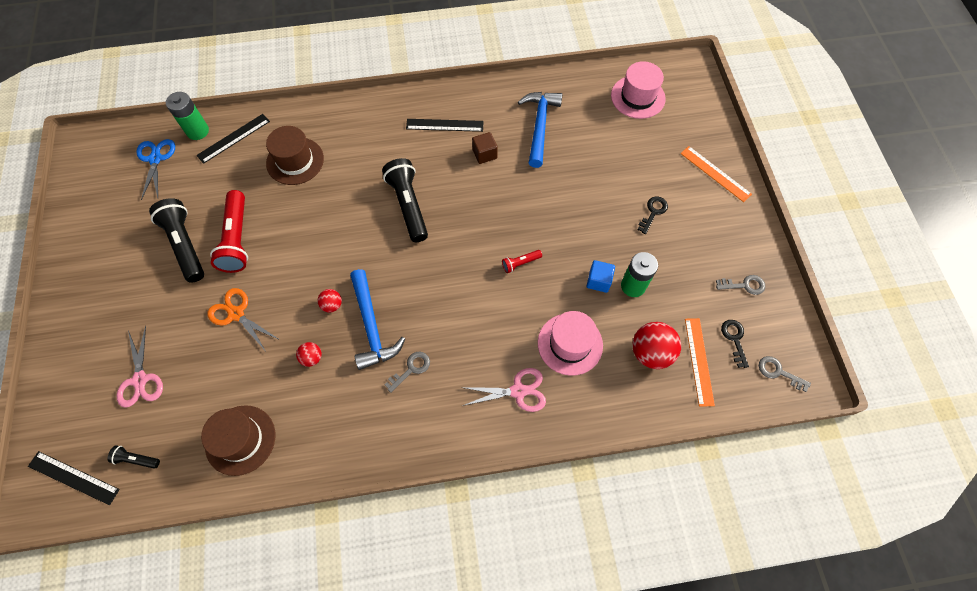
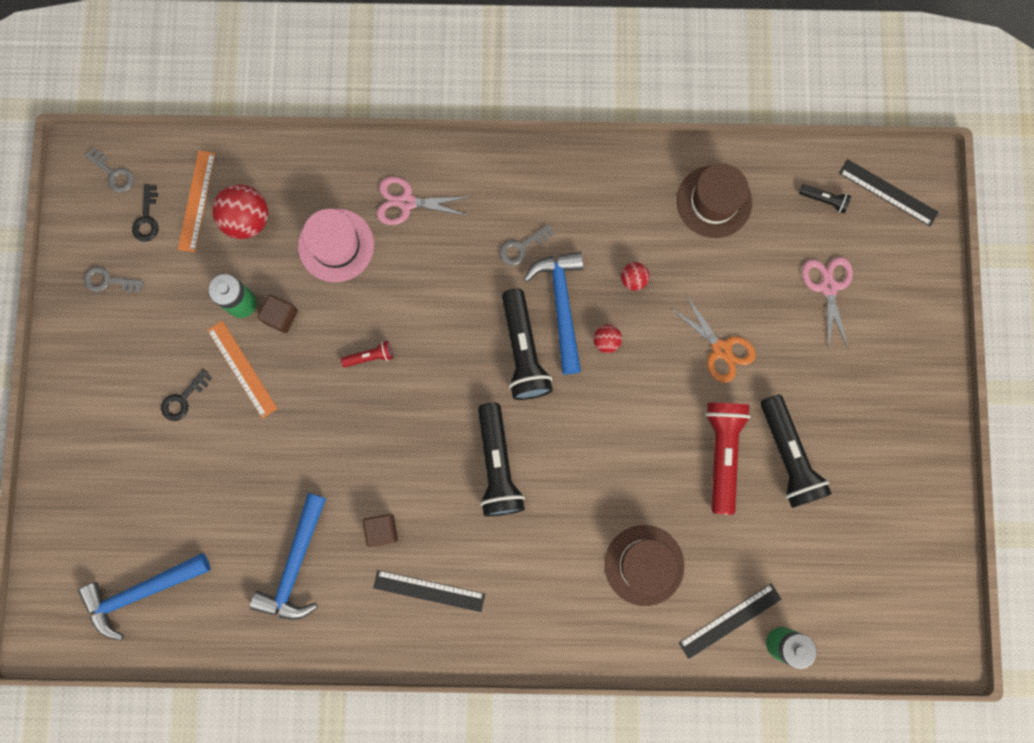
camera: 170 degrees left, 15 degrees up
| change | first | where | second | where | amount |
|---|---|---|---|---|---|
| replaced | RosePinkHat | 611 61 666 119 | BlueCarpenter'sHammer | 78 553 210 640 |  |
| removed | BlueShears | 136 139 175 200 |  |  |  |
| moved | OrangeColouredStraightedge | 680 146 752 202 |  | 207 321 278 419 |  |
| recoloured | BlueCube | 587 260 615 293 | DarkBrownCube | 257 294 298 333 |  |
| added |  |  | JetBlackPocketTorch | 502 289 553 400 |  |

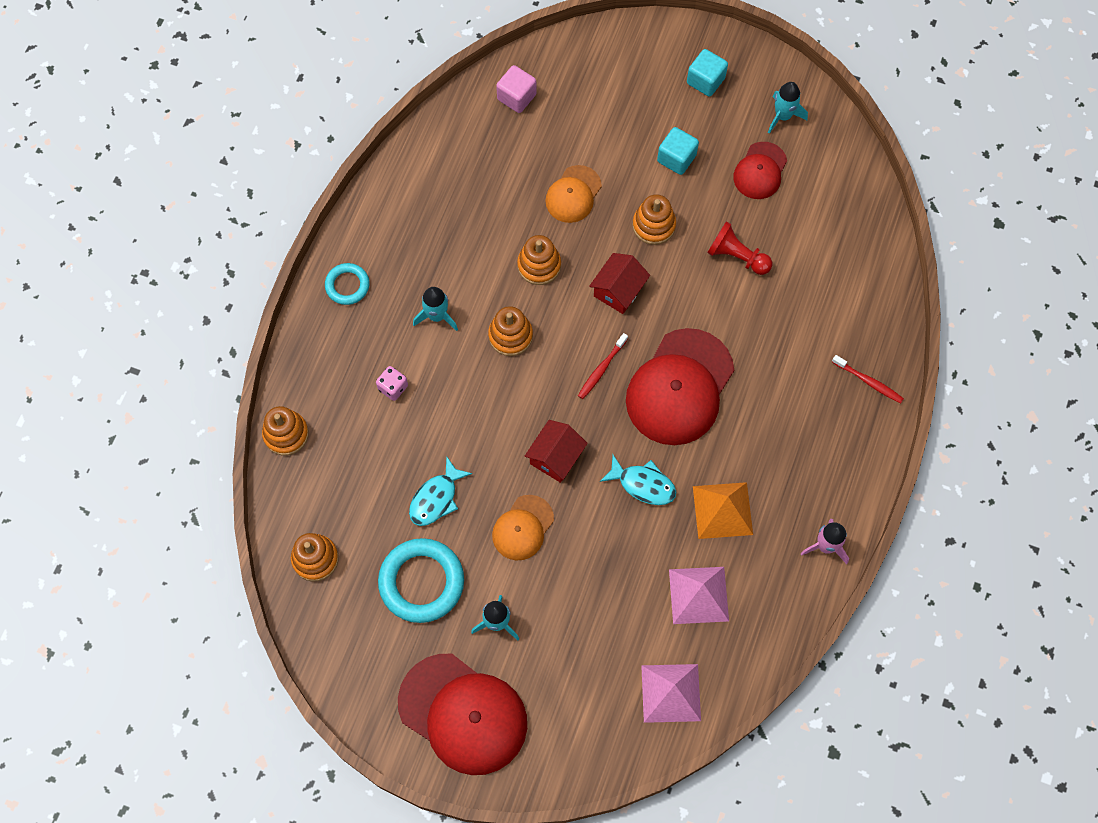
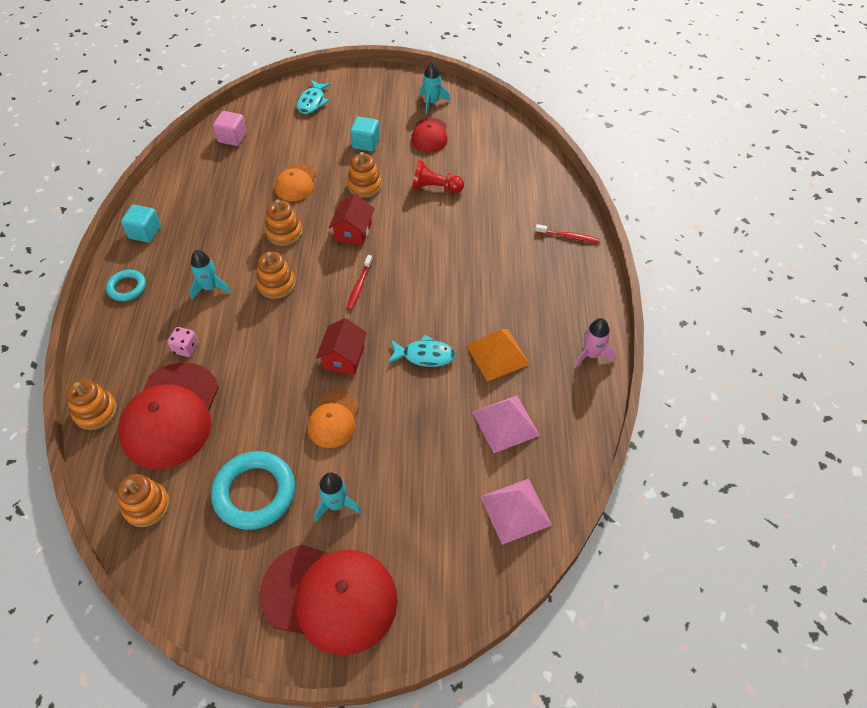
camera: 20 degrees left, 15 degrees down
| change | first | where | second | where | amount |
|---|---|---|---|---|---|
| moved | TealCube | 687 49 728 97 |  | 121 205 161 243 |  |
| moved | RedPeakedCap | 626 328 734 445 |  | 118 363 219 469 |  |
| moved | TealFishFigure | 409 456 472 526 |  | 296 80 331 114 |  |

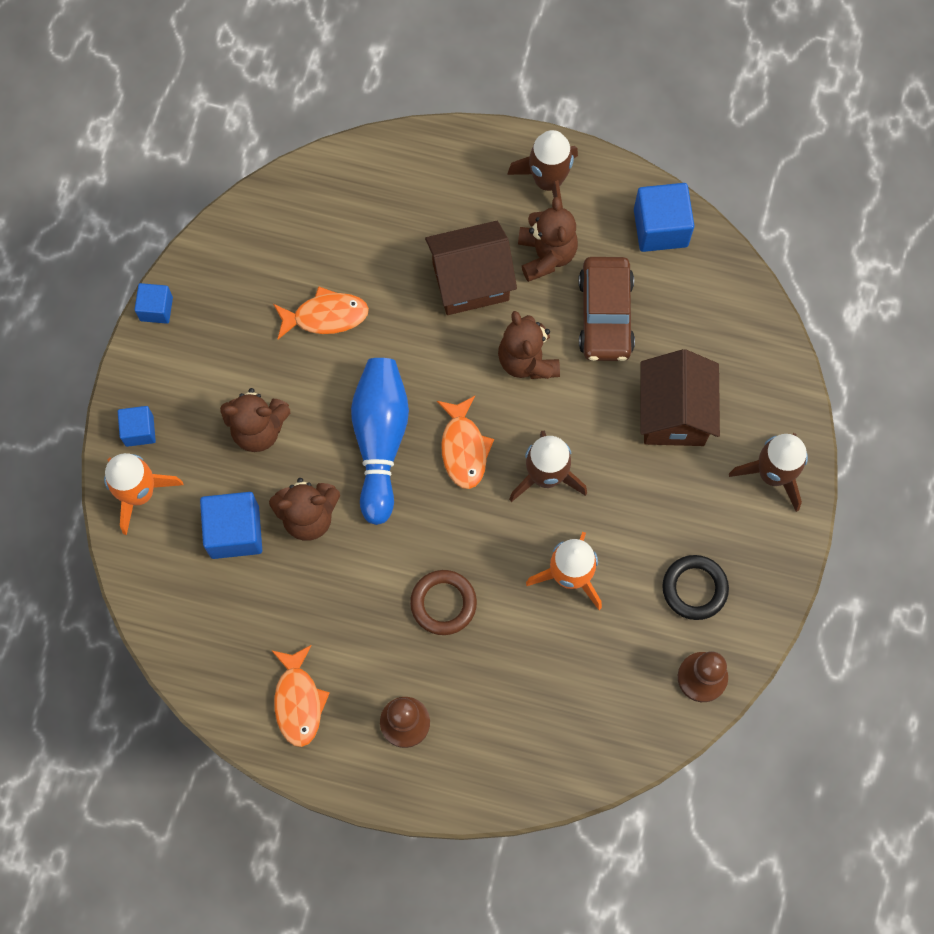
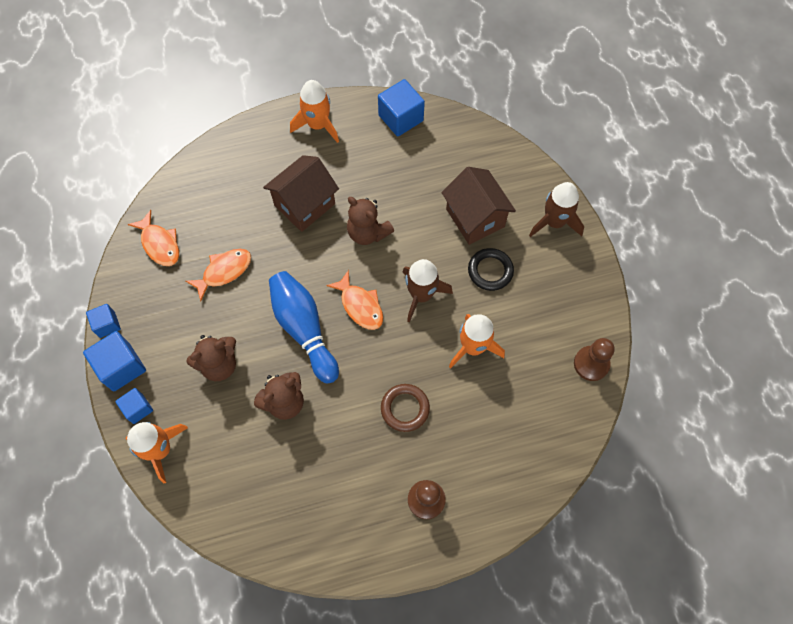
camera: 30 degrees left, 5 degrees down
| change | first | where | second | where | amount |
|---|---|---|---|---|---|
| recoloured | DarkBrownToyRocket | 507 130 578 208 | OrangeColouredToyRocket | 290 80 339 143 |  |
| removed | DarkBrownTeddyBear | 518 197 578 282 |  |  |  |
| removed | DarkBrownToyCar | 578 257 635 361 |  |  |  |
| moved | BlueCube | 200 492 262 559 |  | 83 331 146 391 |  |
| moved | JetBlackTorus | 662 555 729 620 |  | 468 248 514 291 |  |
| moved | OrangeColouredFishFigure | 271 645 330 747 |  | 128 210 179 266 |  |

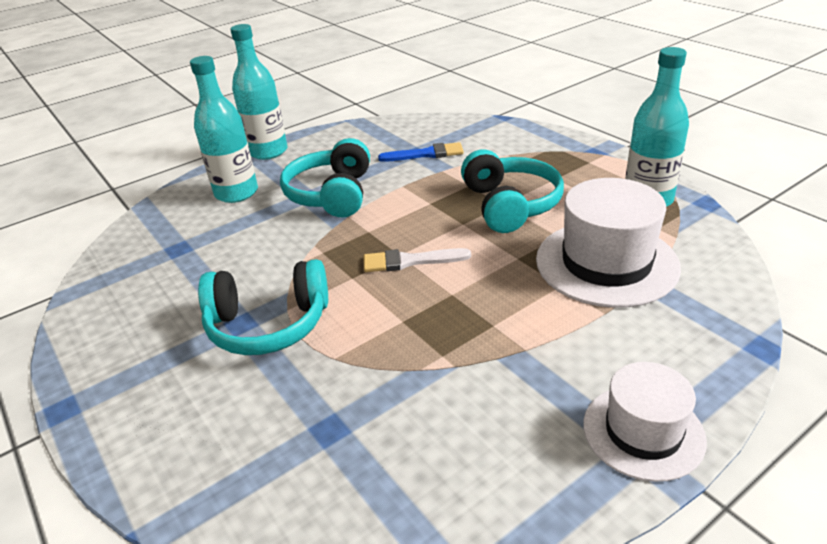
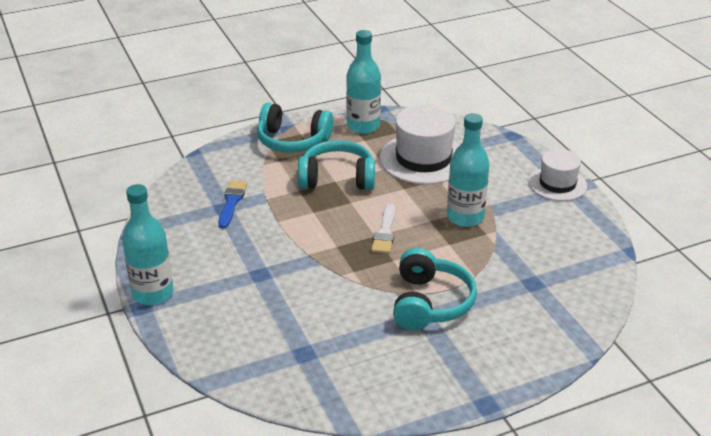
camera: 80 degrees left, 0 degrees up
| change | first | where | second | where | amount |
|---|---|---|---|---|---|
| moved | TealDrinkBottle | 190 56 258 203 |  | 447 113 490 227 |  |
| moved | TealOverEarHeadphones | 280 138 370 217 |  | 257 103 333 153 |  |

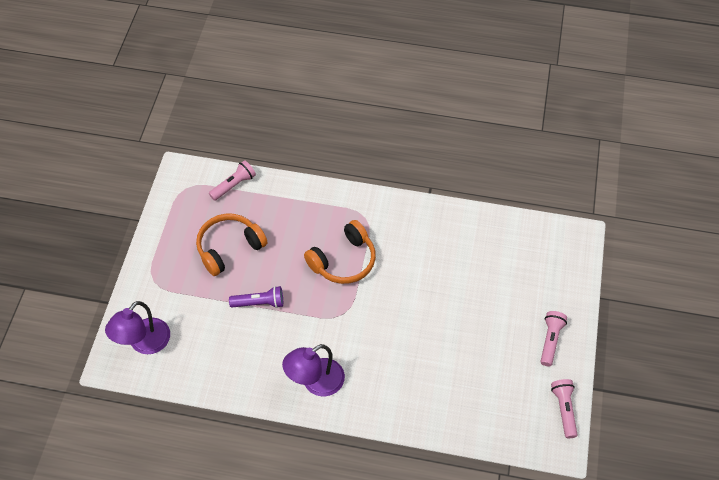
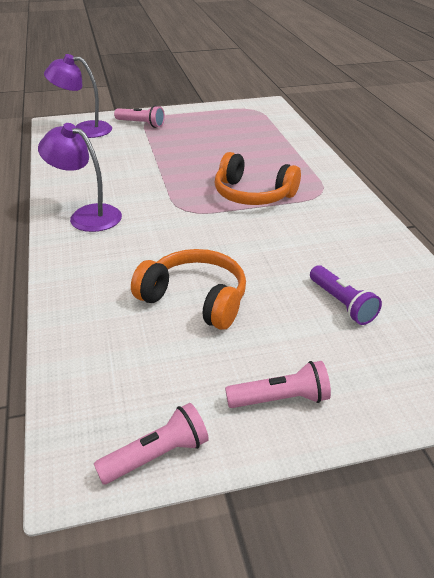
camera: 65 degrees right, 20 degrees down
| change | first | where | second | where | amount |
|---|---|---|---|---|---|
| moved | RosePinkPocketTorch | 209 160 256 201 |  | 114 105 165 128 |  |
| moved | OrangeColouredOverEarHeadphones | 196 214 268 276 |  | 131 249 246 330 |  |
| moved | VioletPocketTorch | 229 286 283 308 |  | 310 265 382 325 |  |

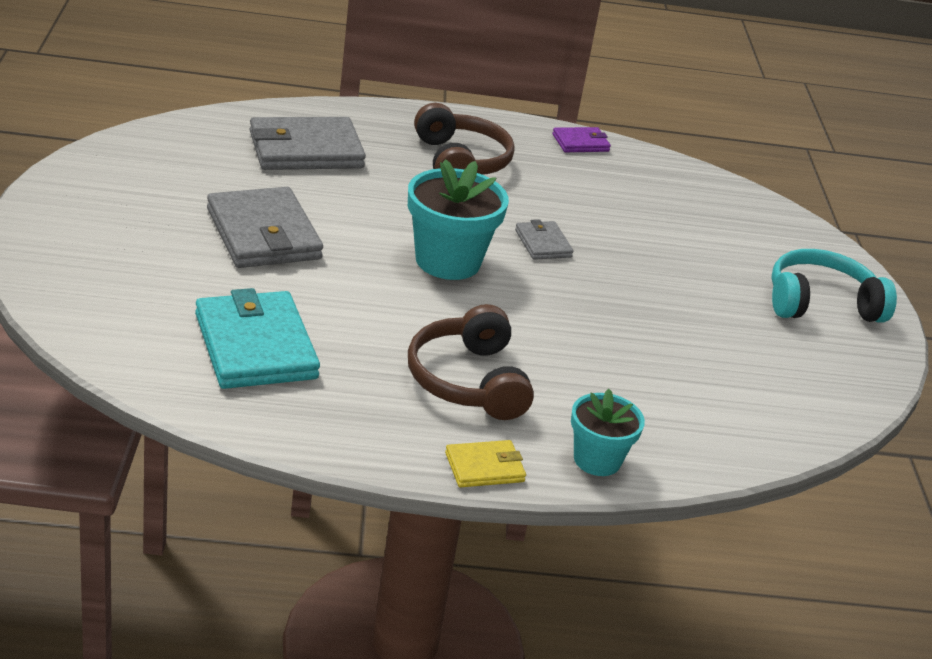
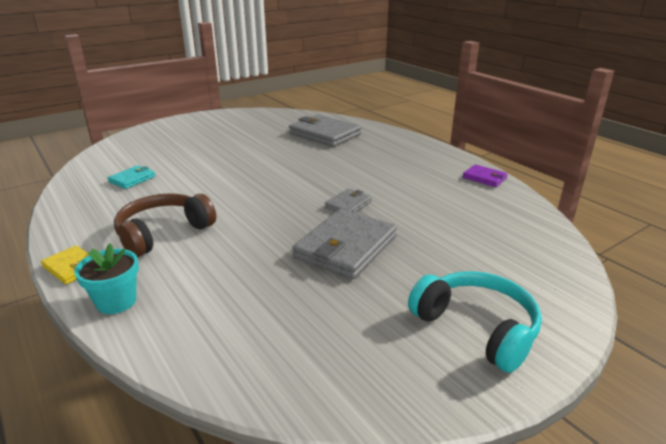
camera: 60 degrees right, 5 degrees down
| change | first | where | second | where | amount |
|---|---|---|---|---|---|
| removed | DarkBrownOverEarHeadphones | 414 103 515 175 |  |  |  |
| removed | TealPlantPot | 408 159 509 280 |  |  |  |
| moved | GrayWallet | 207 187 323 268 |  | 292 209 397 279 |  |
| resized | TealWallet | 195 288 320 389 |  | 108 165 155 189 | x0.51 |

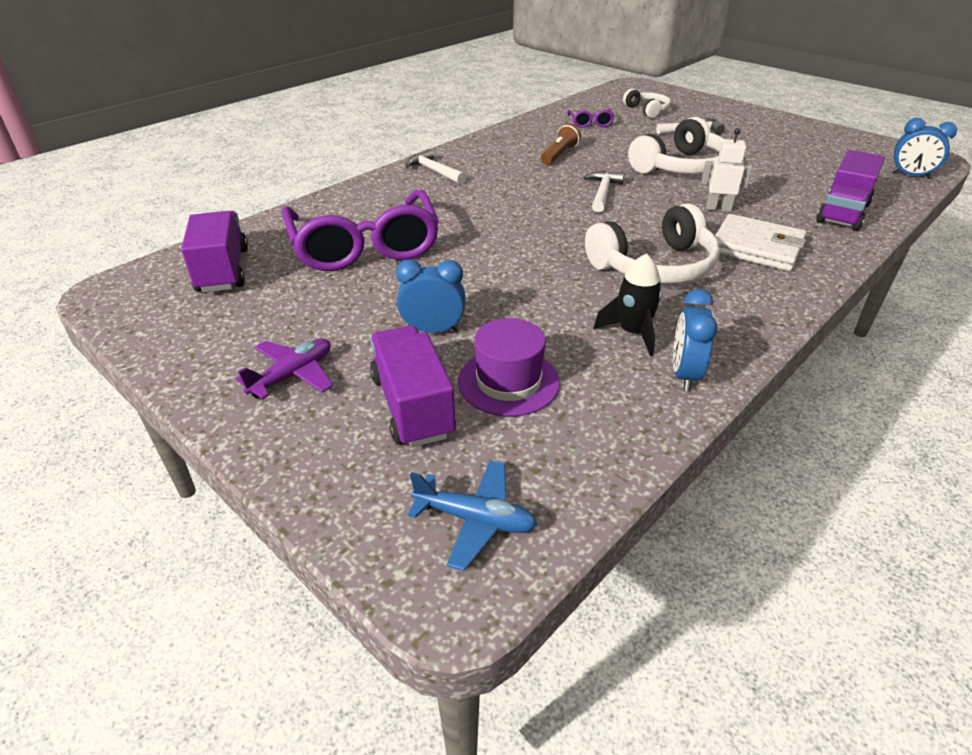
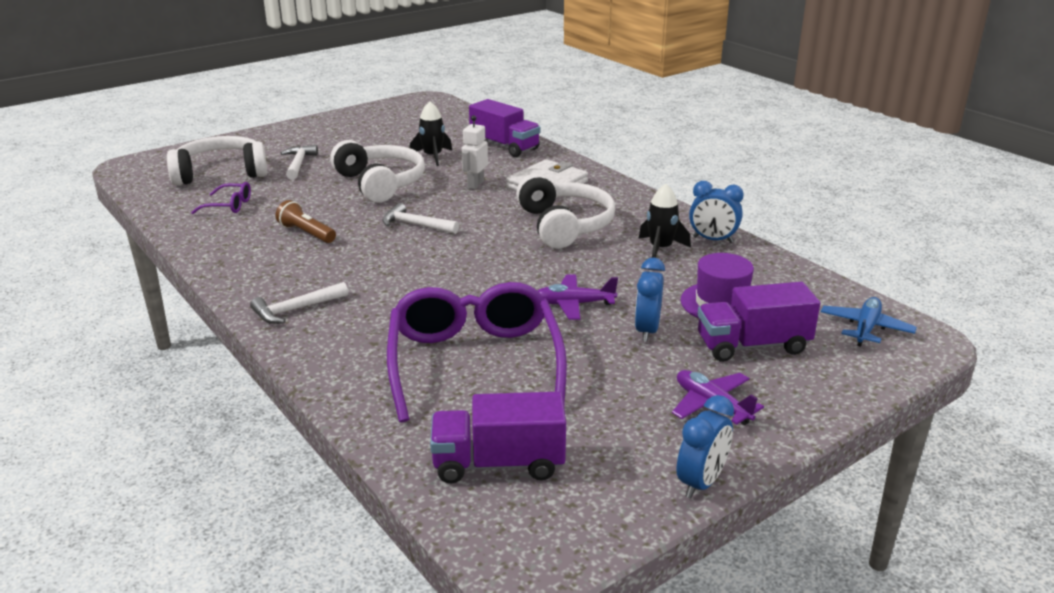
camera: 80 degrees left, 10 degrees down
| change | first | where | second | where | amount |
|---|---|---|---|---|---|
| resized | PureWhiteOverEarHeadphones | 623 89 671 118 |  | 167 136 267 186 | x1.76 |
| moved | BlueBedsideClock | 891 118 957 179 |  | 676 395 734 498 |  |
| turned | VioletSpectacles | 282 189 439 271 |  | 387 282 567 422 | 90 degrees counterclockwise |
| added |  |  | JetBlackToyRocket | 410 101 452 166 |  |
| added |  |  | VioletAeroplane | 537 275 618 320 |  |

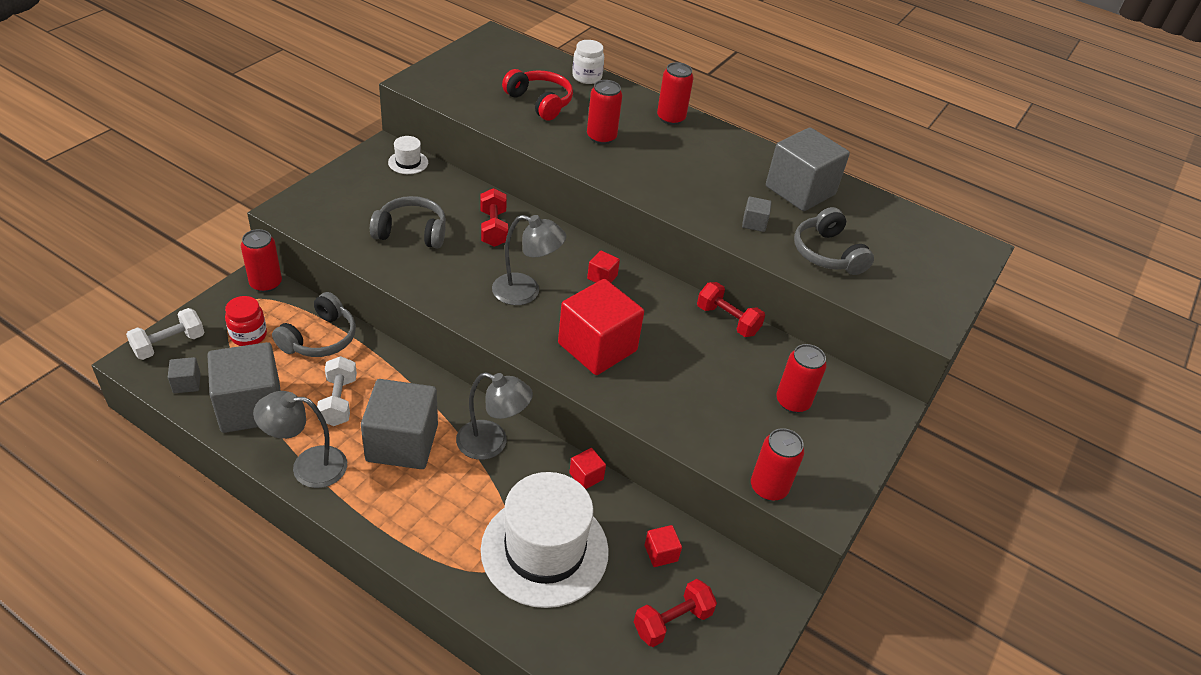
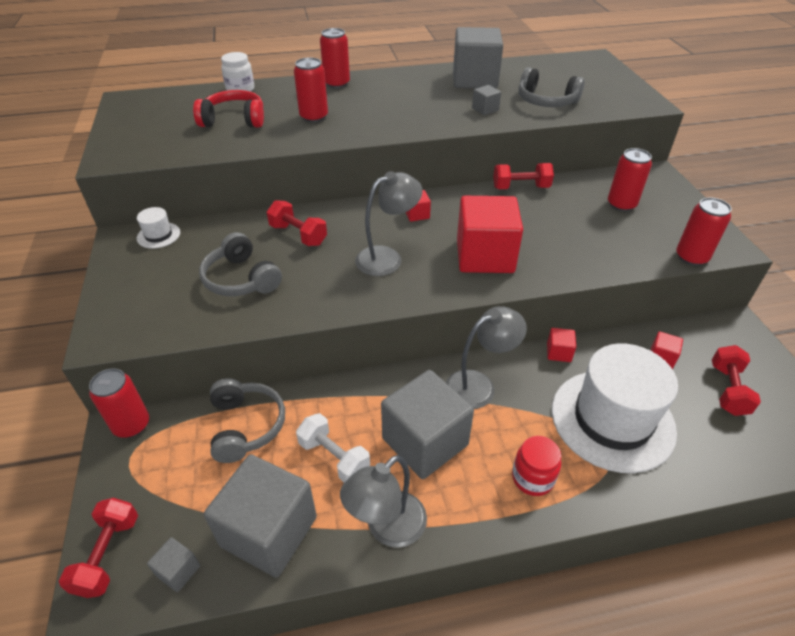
camera: 40 degrees left, 0 degrees up
| change | first | where | second | where | amount |
|---|---|---|---|---|---|
| turned | GrayOverEarHeadphones | 370 196 446 248 |  | 199 232 282 296 | 90 degrees counterclockwise |
| moved | RedJamJar | 225 296 267 346 |  | 512 436 561 496 |  |
| recoloured | PureWhiteDumbbell | 126 308 205 360 | RedDumbbell | 59 498 138 598 |  |

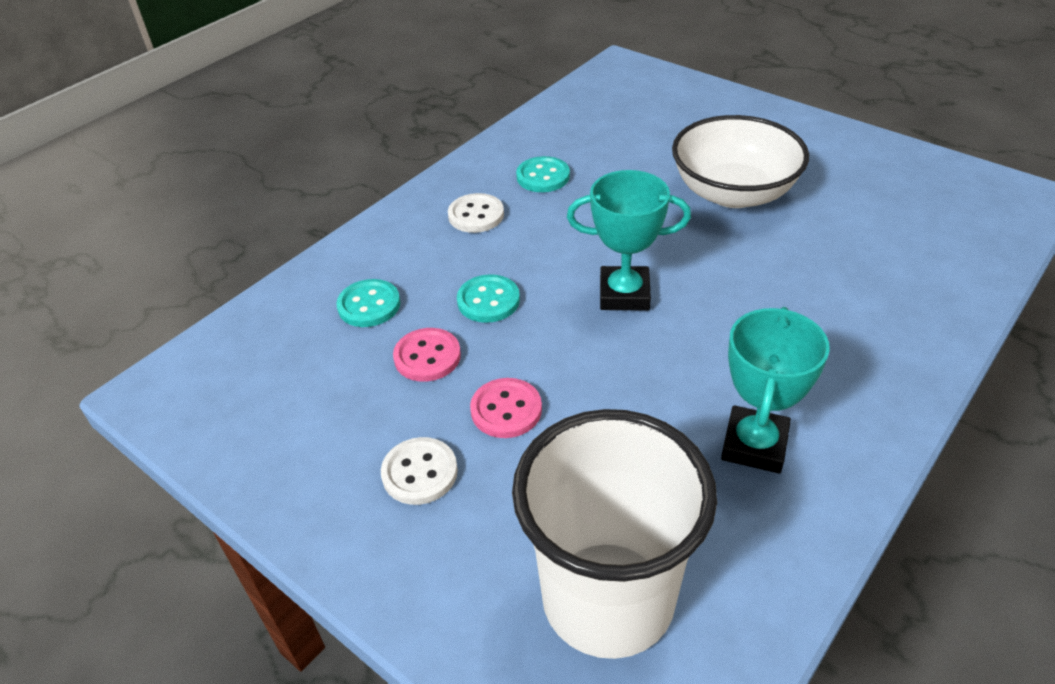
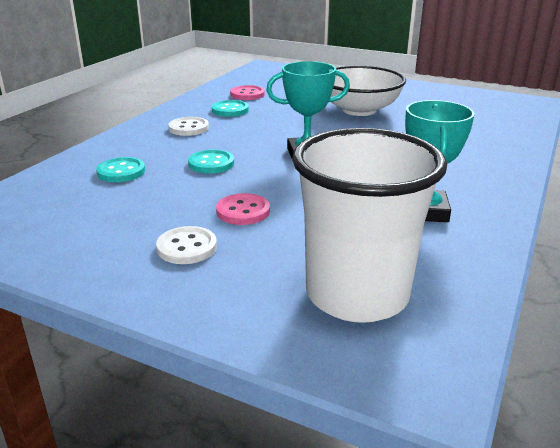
camera: 15 degrees left, 15 degrees down
| change | first | where | second | where | amount |
|---|---|---|---|---|---|
| moved | RosePinkShirtButton | 393 328 461 382 |  | 230 85 265 100 |  |

